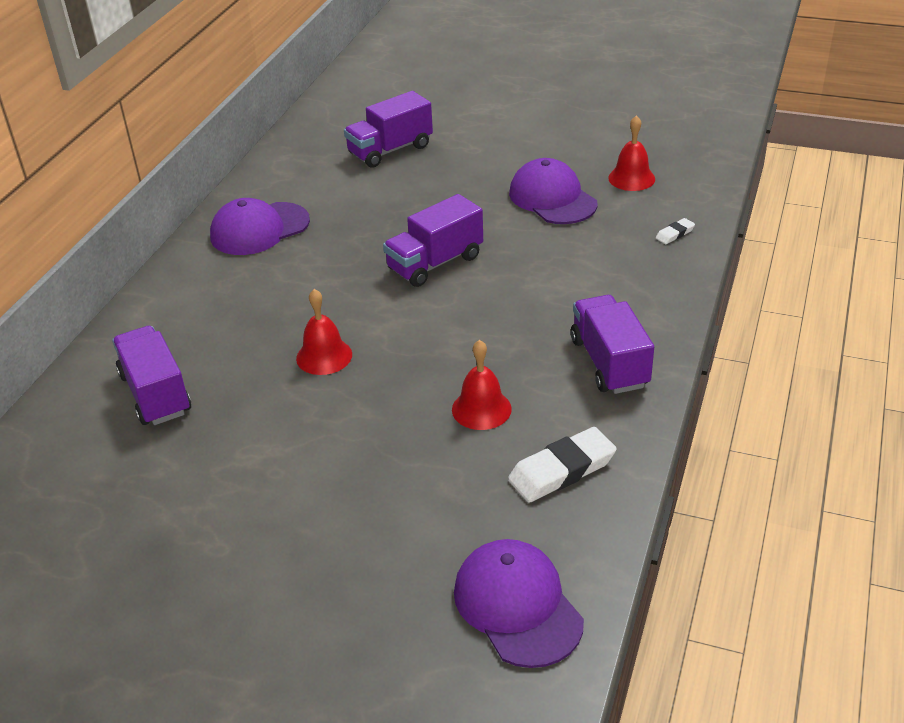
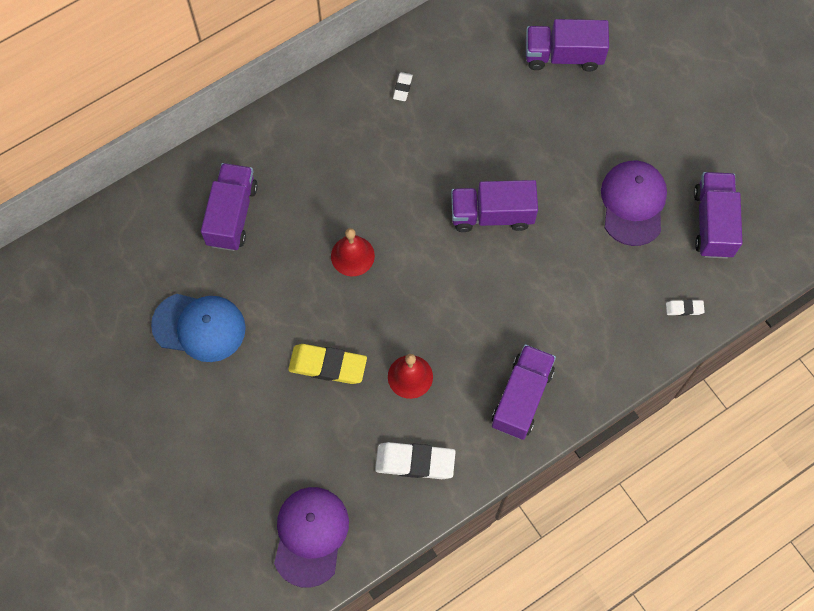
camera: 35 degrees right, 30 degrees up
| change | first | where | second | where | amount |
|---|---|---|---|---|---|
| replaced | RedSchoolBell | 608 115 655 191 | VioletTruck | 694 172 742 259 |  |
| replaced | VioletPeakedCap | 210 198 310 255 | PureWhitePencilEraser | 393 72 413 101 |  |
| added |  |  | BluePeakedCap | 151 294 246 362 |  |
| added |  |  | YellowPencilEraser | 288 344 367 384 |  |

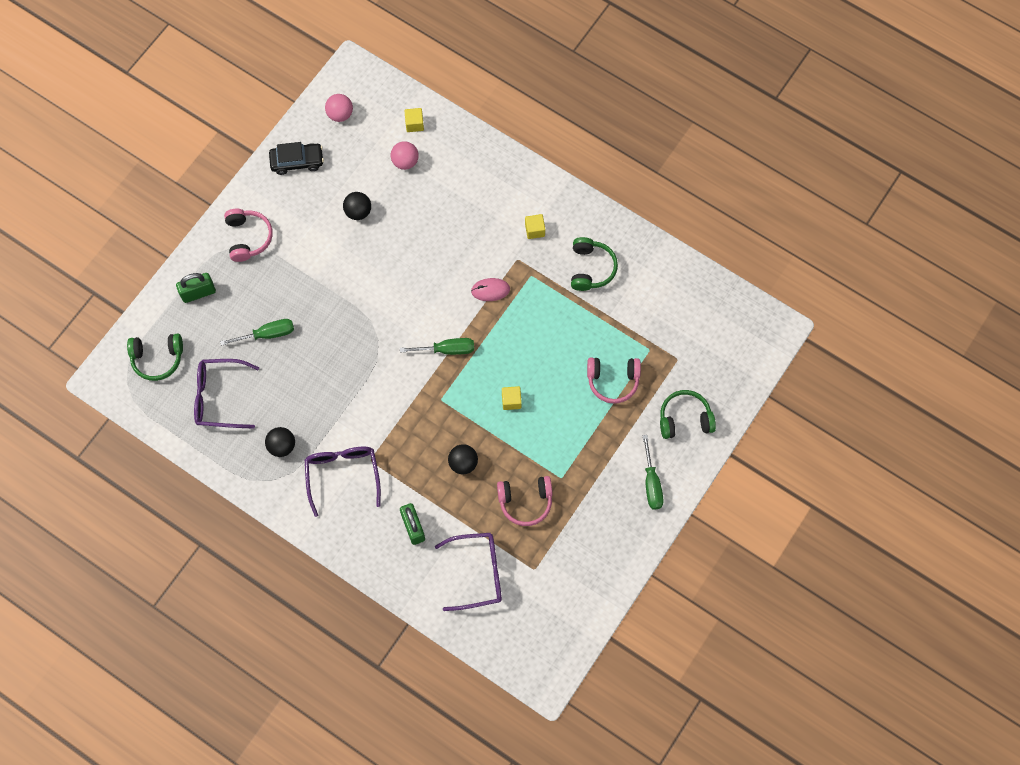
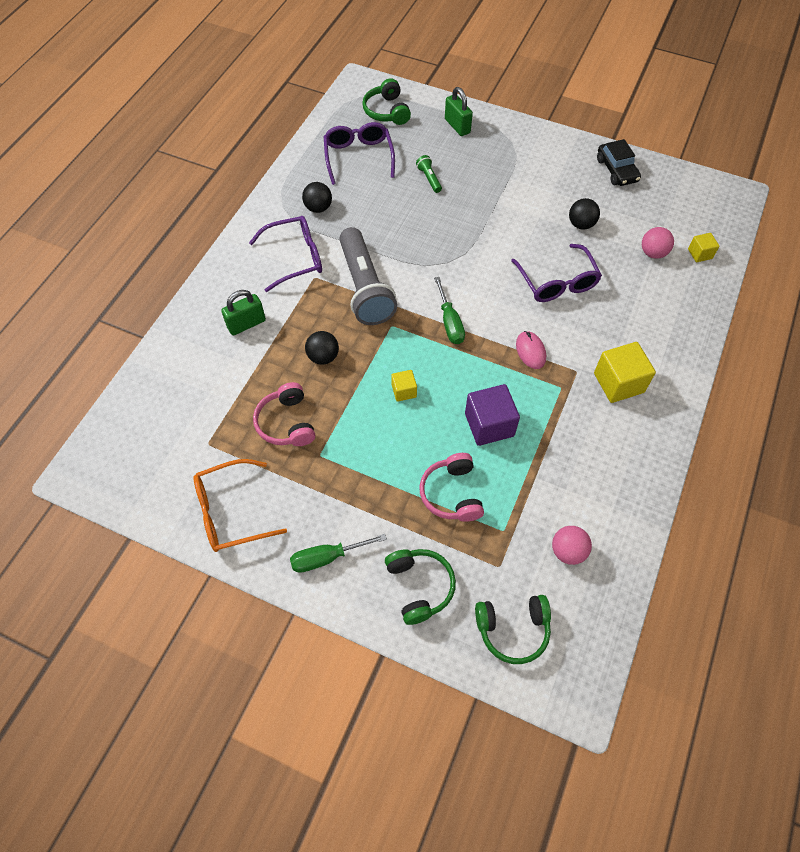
camera: 80 degrees right, 10 degrees down
| change | first | where | second | where | amount |
|---|---|---|---|---|---|
| moved | RosePinkPlayBall | 325 94 353 122 |  | 552 526 592 565 |  |
| removed | RosePinkOverEarHeadphones | 224 209 272 262 |  |  |  |
| resized | YellowCube | 525 214 545 239 |  | 594 342 656 403 | x1.85 |
| moved | EmeraldOverEarHeadphones | 571 237 618 291 |  | 475 595 551 664 |  |
| replaced | EmeraldScrewdriver | 220 319 294 346 | EmeraldPocketTorch | 416 155 442 193 |  |
| moved | VioletSpectacles | 435 533 502 611 |  | 511 244 602 302 |  |
| added |  |  | GrayPocketTorch | 339 227 397 325 |  |
| added |  |  | VioletCube | 465 384 520 446 |  |
| added |  |  | OrangeColouredSpectacles | 194 459 287 552 |  |

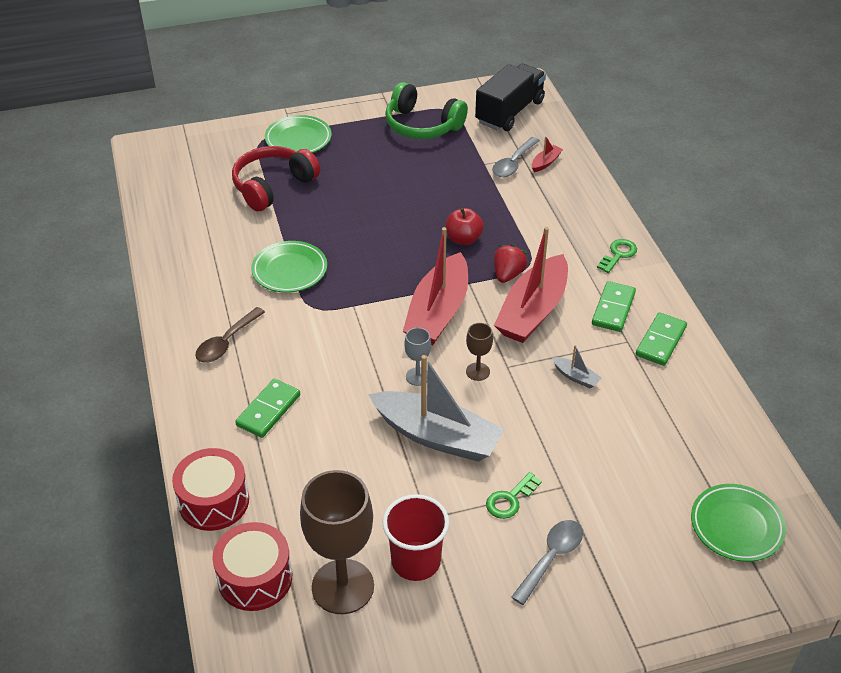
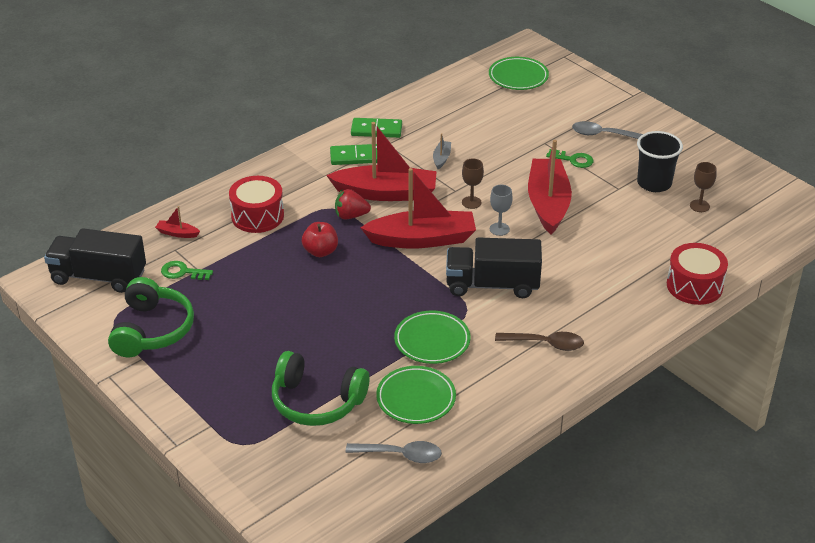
camera: 115 degrees left, 5 degrees down
| change | first | where | second | where | amount |
|---|---|---|---|---|---|
| moved | EmeraldPlate | 265 115 332 153 |  | 376 366 456 424 |  |
| moved | GraySpoon | 492 137 540 177 |  | 346 441 442 463 |  |
| recoloured | RedOverEarHeadphones | 232 146 320 211 | EmeraldOverEarHeadphones | 272 351 370 426 |  |
| moved | EmeraldDoorKey | 597 239 637 273 |  | 161 261 213 280 |  |
| recoloured | GraySailboat | 368 355 505 462 | RedSailboat | 528 140 572 235 |  |
| removed | EmeraldDominoPiece | 235 379 300 438 |  |  |  |
| resized | DarkBrownChalice | 300 470 374 614 |  | 690 162 717 212 | x0.45 |
| recoloured | RedBeaker | 382 494 449 581 | JetBlackBeaker | 637 131 683 192 |  |
| moved | RedDrum | 212 522 292 611 |  | 229 176 284 233 |  |
| added |  |  | JetBlackTruck | 446 238 542 298 |  |

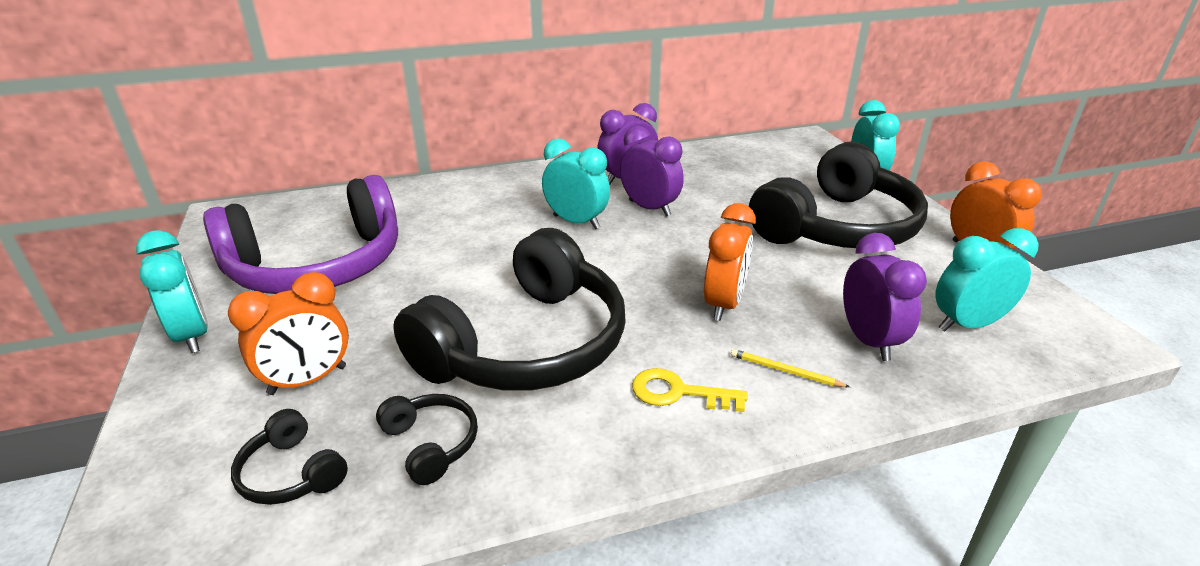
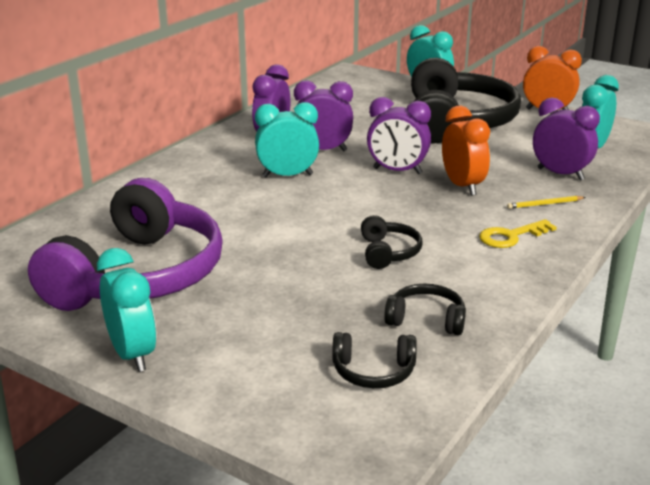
camera: 40 degrees left, 5 degrees down
| change | first | where | second | where | amount |
|---|---|---|---|---|---|
| resized | JetBlackOverEarHeadphones | 393 228 625 391 |  | 361 215 422 269 | x0.41 |
| turned | TealBedsideClock | 136 230 208 353 |  | 97 248 157 372 | 45 degrees clockwise |
| removed | OrangeColouredBedsideClock | 228 272 349 395 |  |  |  |
| added |  |  | VioletBedsideClock | 367 97 431 174 |  |

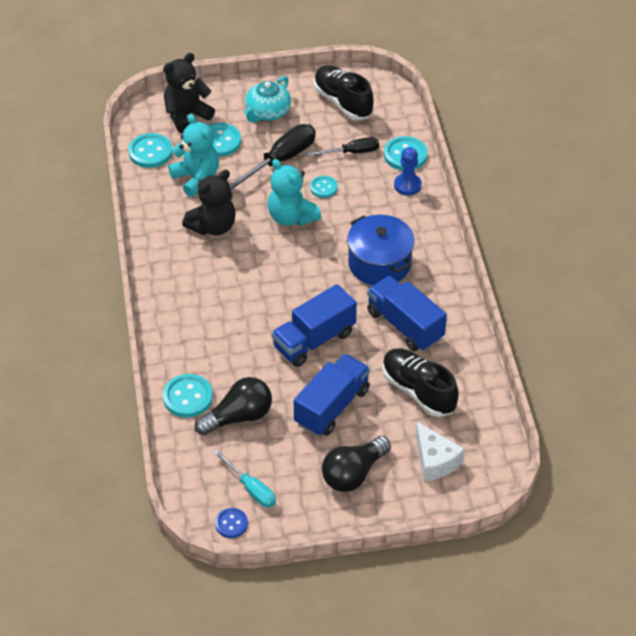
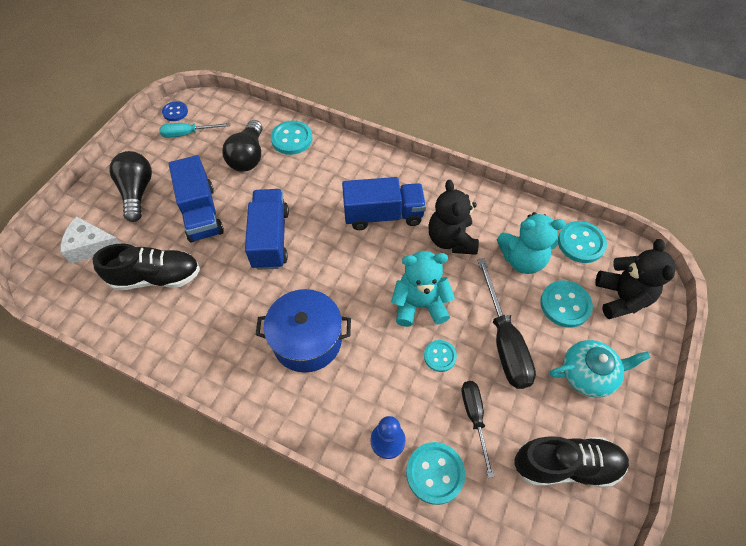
camera: 125 degrees right, 10 degrees up
| change | first | where | second | where | amount |
|---|---|---|---|---|---|
| turned | TealTeapot | 244 76 291 123 |  | 550 340 651 398 | 105 degrees clockwise |
| turned | JetBlackScrewdriver | 307 137 379 156 |  | 462 381 494 478 | 150 degrees clockwise |
| moved | BlueTruck | 367 276 447 351 |  | 342 177 426 230 |  |

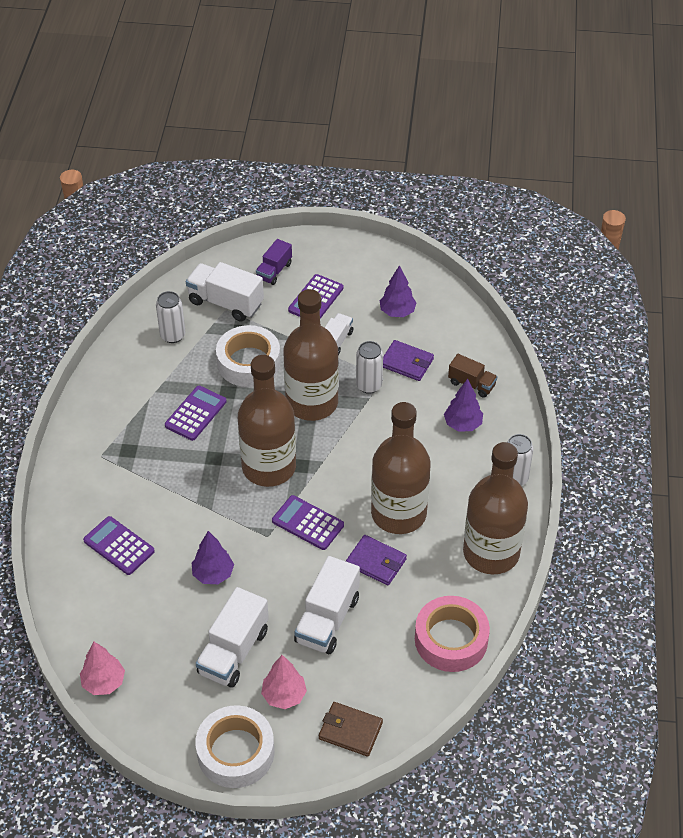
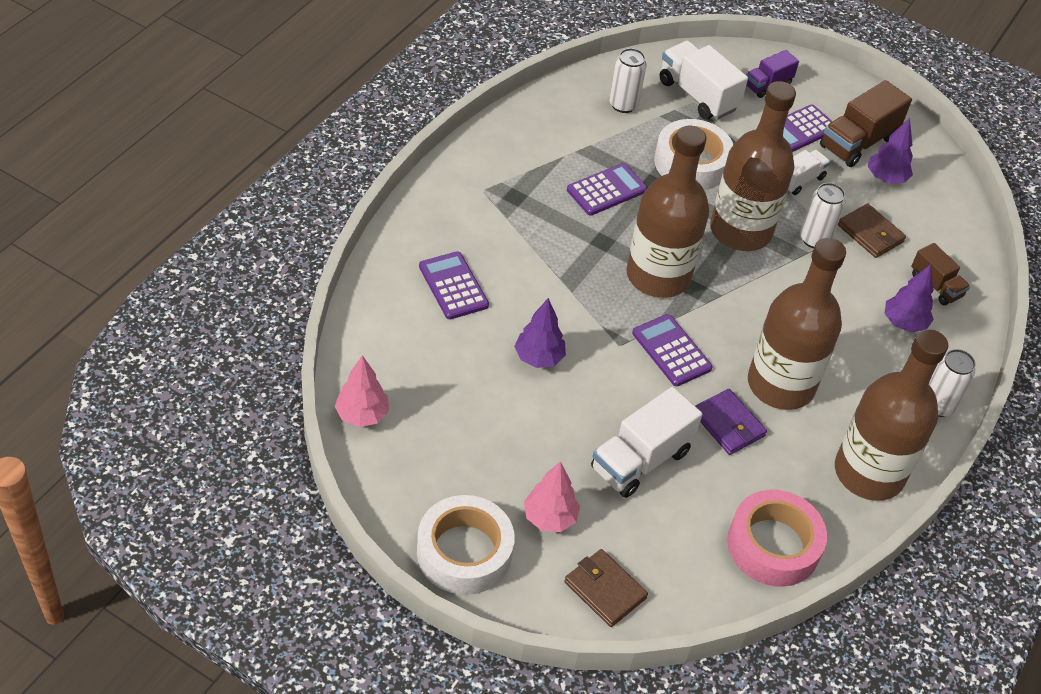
camera: 20 degrees right, 0 degrees up
| change | first | where | second | where | amount |
|---|---|---|---|---|---|
| recoloured | VioletWallet | 383 340 434 381 | DarkBrownWallet | 838 204 906 258 |  |
| removed | PureWhiteTruck | 196 587 269 688 |  |  |  |
| added |  |  | DarkBrownTruck | 820 80 912 167 |  |

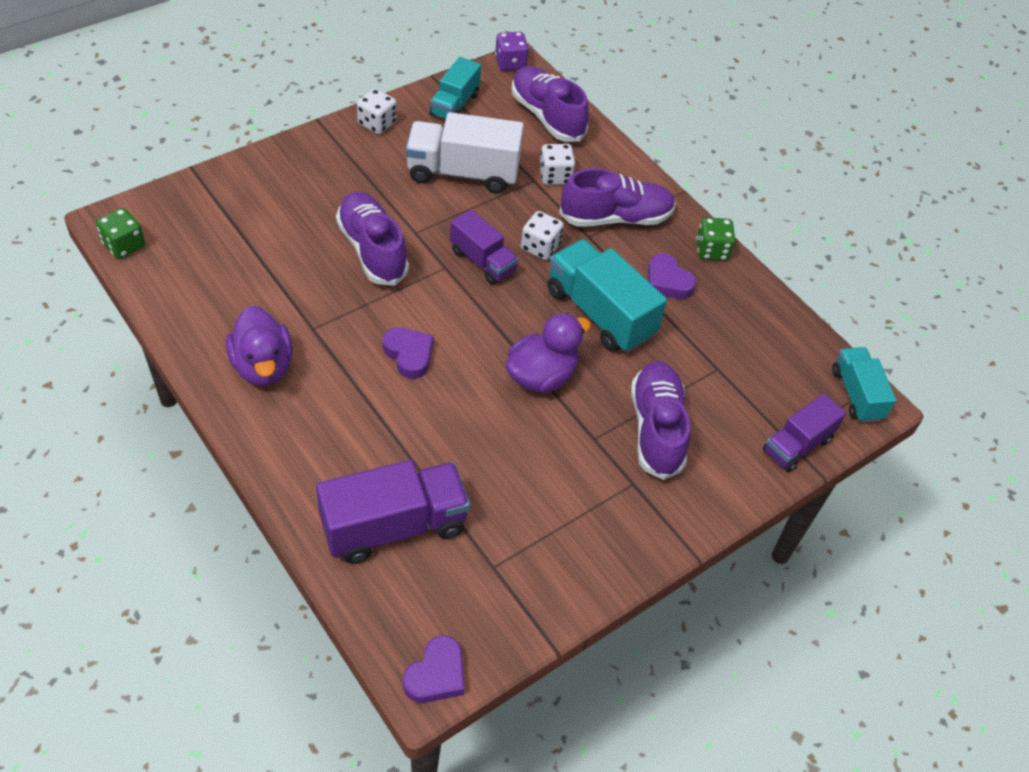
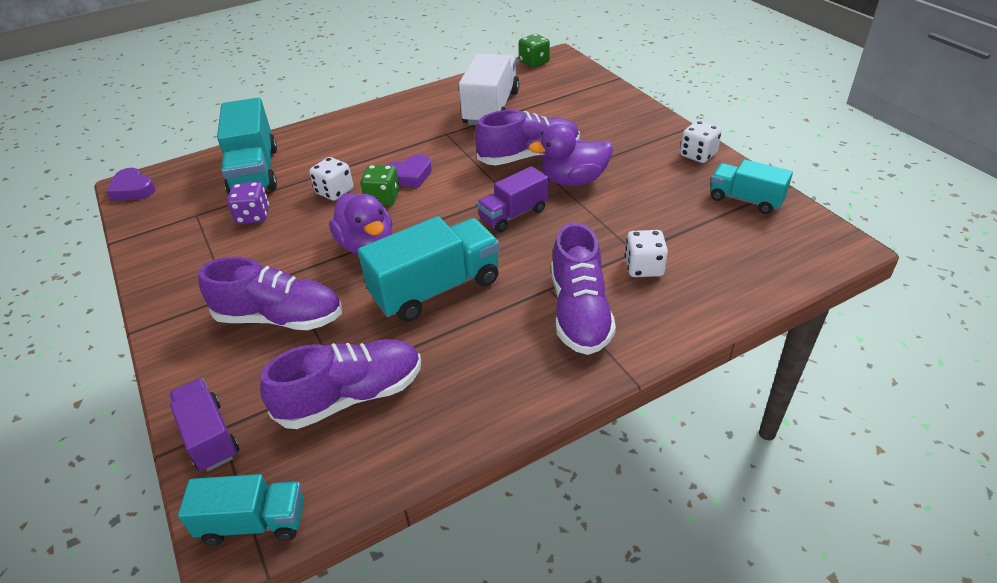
camera: 105 degrees right, 10 degrees down
| change | first | where | second | where | amount |
|---|---|---|---|---|---|
| moved | VioletDie | 495 32 529 71 |  | 227 182 269 224 |  |
| moved | VioletSneaker | 512 66 589 142 |  | 260 339 421 429 |  |
| moved | PureWhiteTruck | 406 112 524 193 |  | 459 54 520 125 |  |
| moved | PureWhiteDie | 521 211 564 260 |  | 309 157 353 201 |  |
| moved | EmeraldDie | 696 217 735 261 |  | 361 165 400 205 |  |
| removed | VioletHeartShape | 648 253 696 299 |  |  |  |
| moved | VioletDuck | 226 306 293 386 |  | 528 124 613 186 |  |
| recoloured | VioletTruck | 316 460 470 564 | TealTruck | 217 98 277 195 |  |

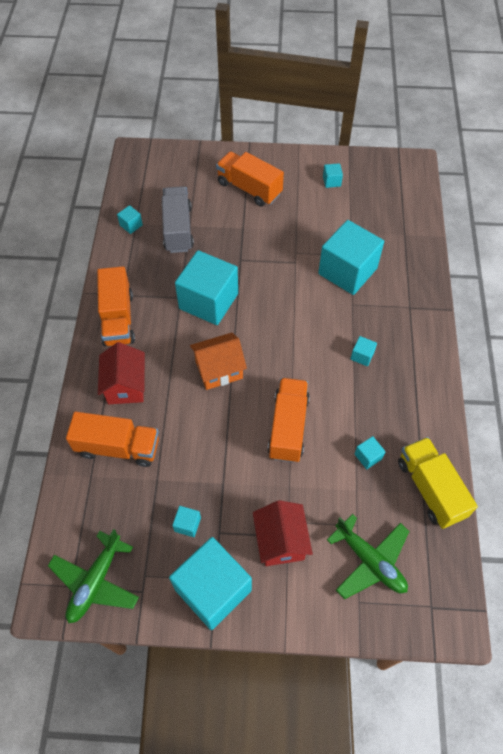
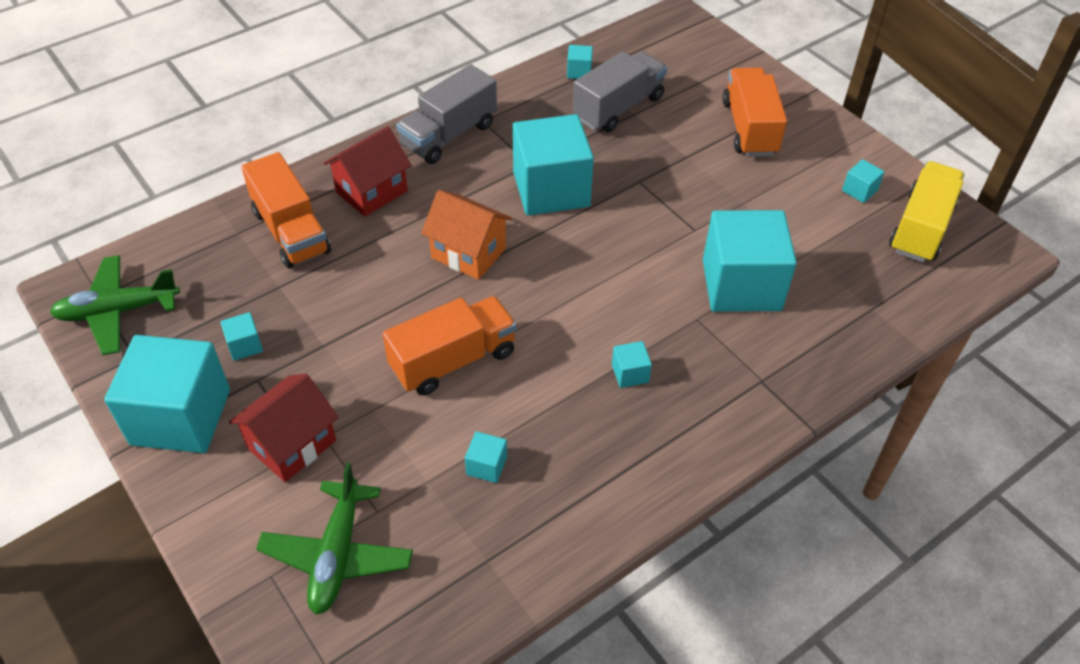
camera: 50 degrees right, 10 degrees down
| change | first | where | second | where | amount |
|---|---|---|---|---|---|
| recoloured | OrangeColouredTruck | 97 266 135 346 | GrayTruck | 396 64 497 164 |  |
| moved | YellowTruck | 398 437 478 529 |  | 889 161 964 263 |  |

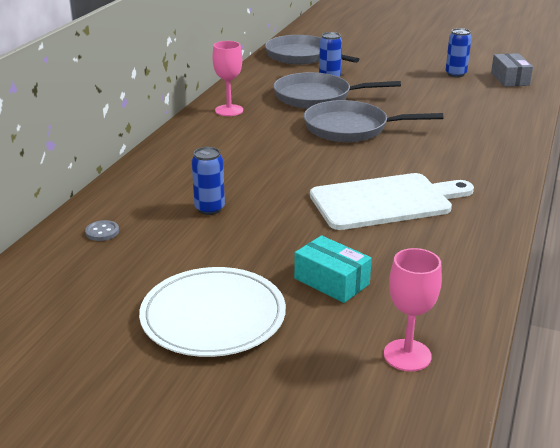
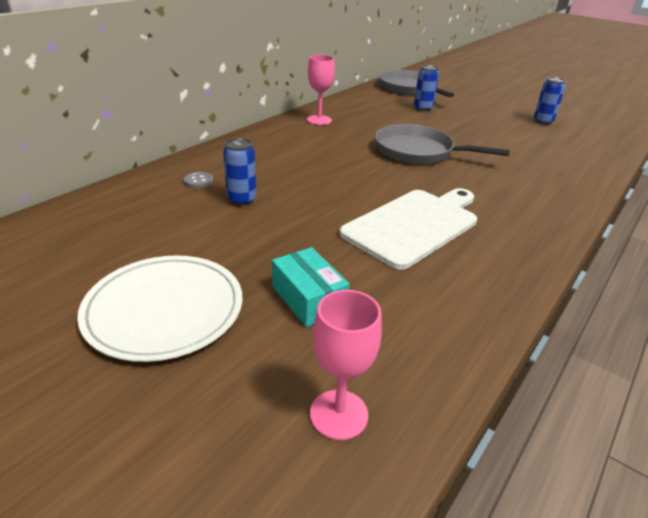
camera: 15 degrees right, 5 degrees up
| change | first | where | second | where | amount |
|---|---|---|---|---|---|
| removed | GrayParcel | 491 53 533 87 |  |  |  |
| removed | GrayFryingPan | 273 72 401 109 |  |  |  |
| turned | PureWhiteBreadBoard | 310 173 474 230 |  | 340 188 477 270 | 45 degrees counterclockwise |
| moved | GrayShirtButton | 85 220 119 241 |  | 184 172 213 188 |  |

